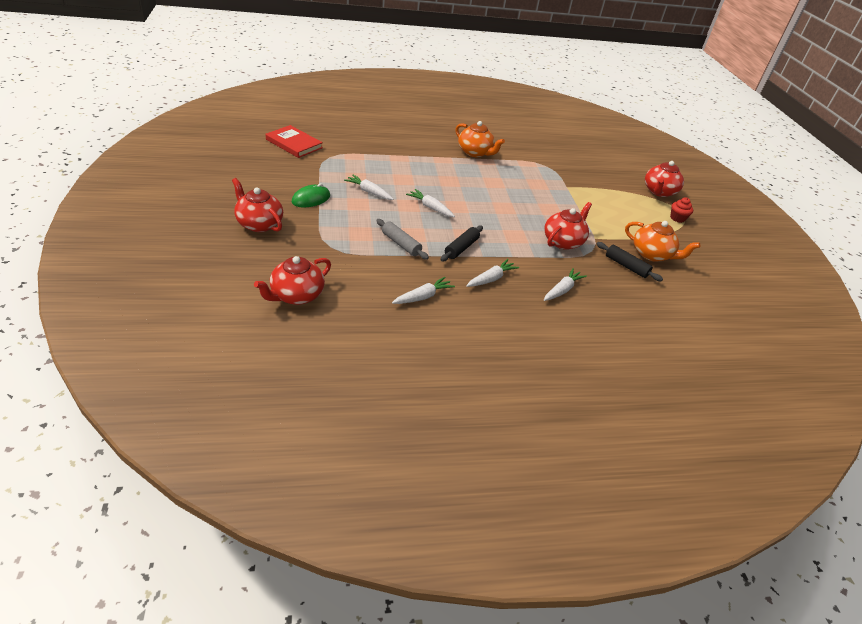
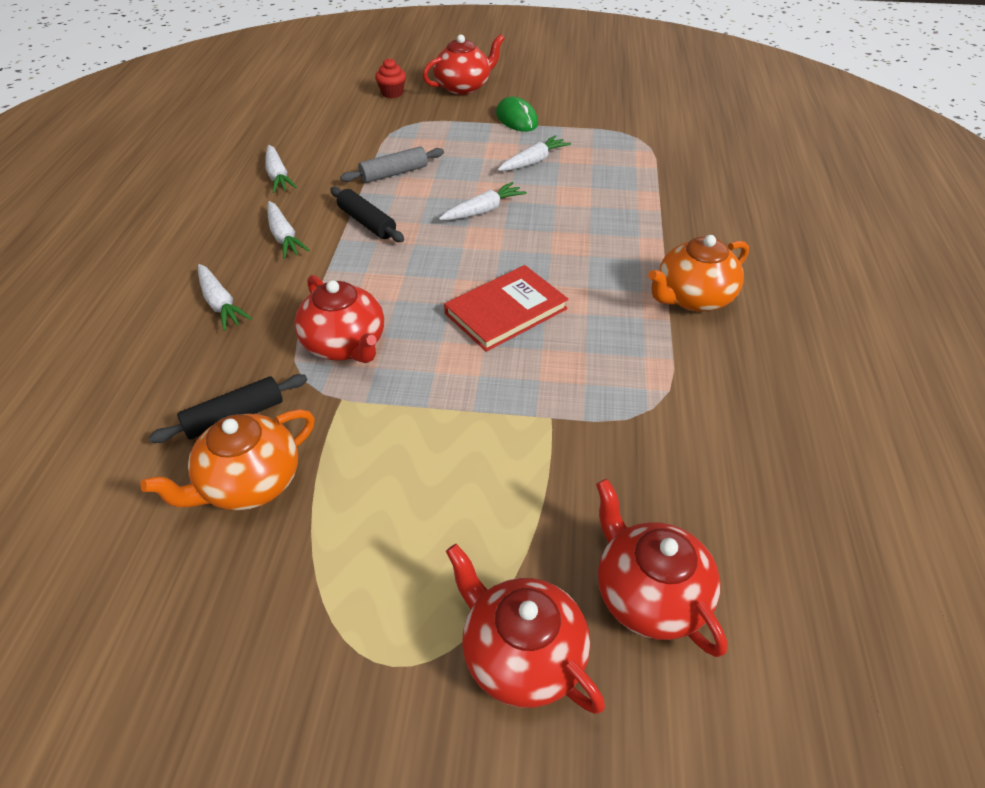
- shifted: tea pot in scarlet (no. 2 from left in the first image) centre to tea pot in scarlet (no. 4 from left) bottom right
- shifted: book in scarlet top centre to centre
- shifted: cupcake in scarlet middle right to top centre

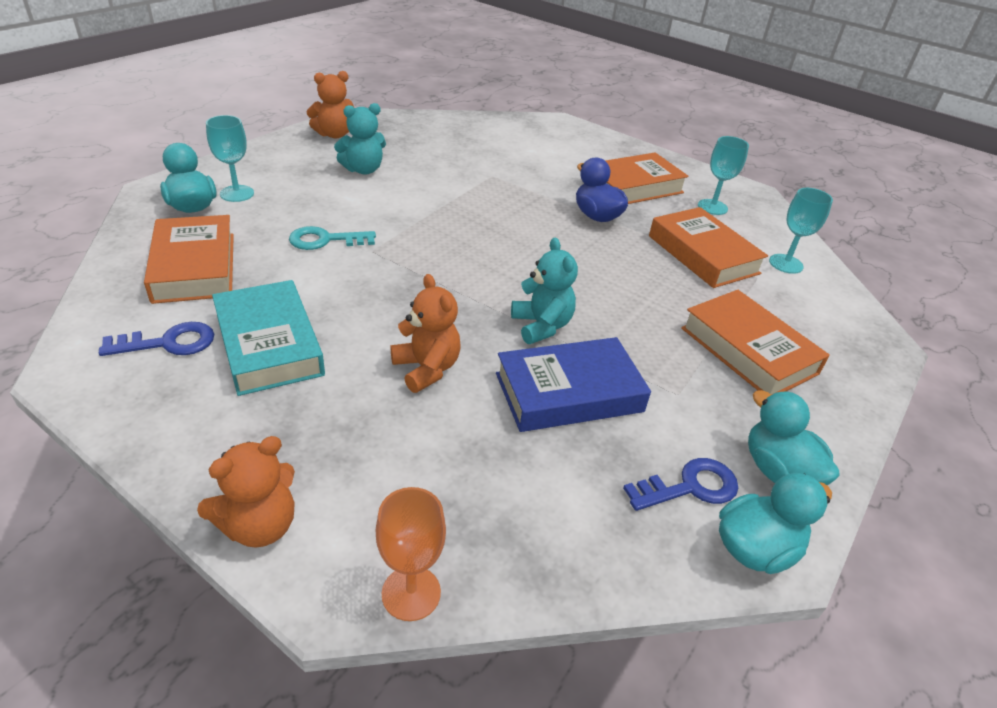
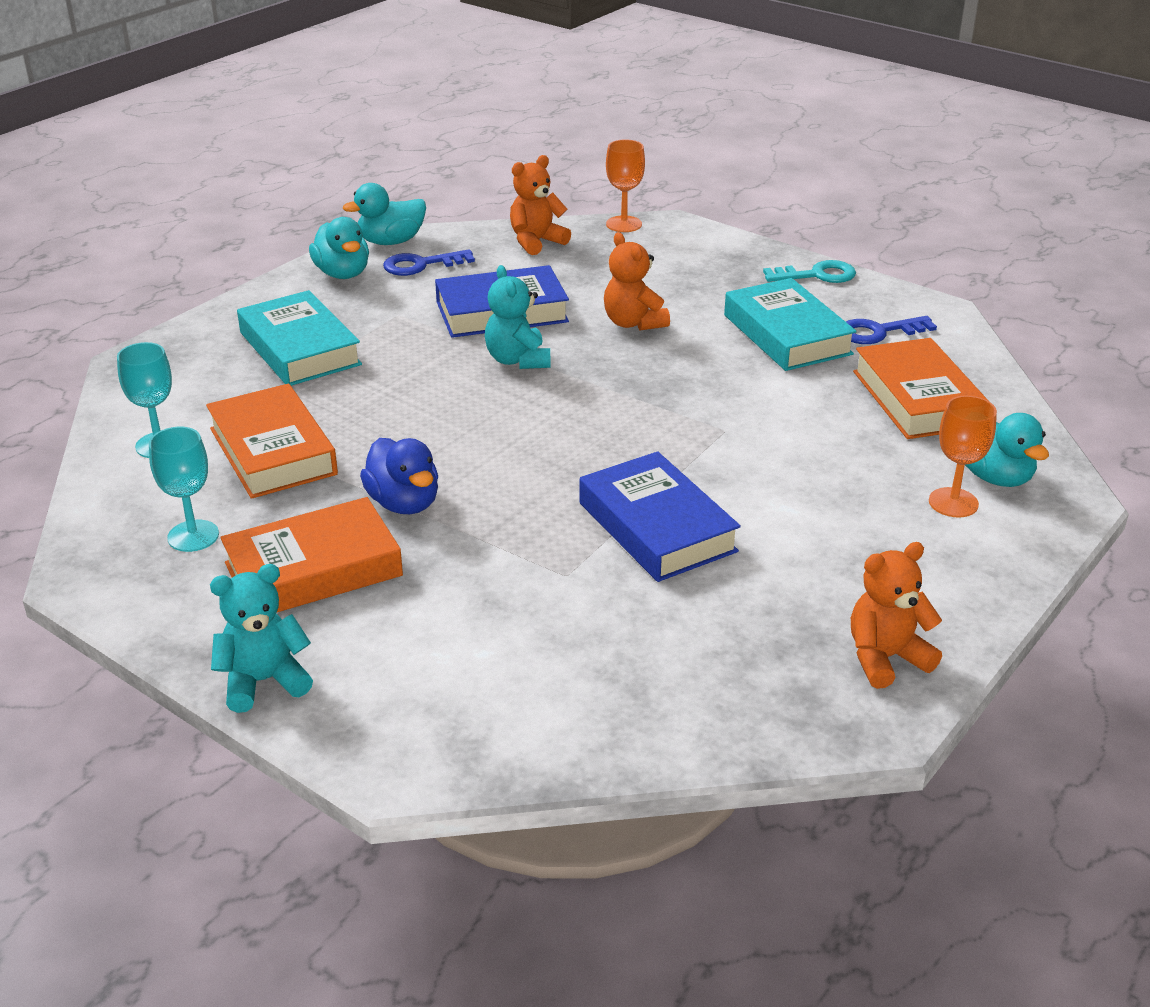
- new: book in blue (no. 2 from left) centre
- shifted: stuffed bear in bright orange (no. 1 from left) bottom left to top centre
- shifted: latchkey in turquoise middle left to top right
- shifted: stuffed bear in turquoise (no. 1 from left) top centre to middle left
- repainted: goblet in turquoise (no. 1 from left) top left to goblet in bright orange (no. 2 from left) middle right
- repainted: book in bright orange (no. 4 from left) middle right to book in turquoise (no. 1 from left) middle left

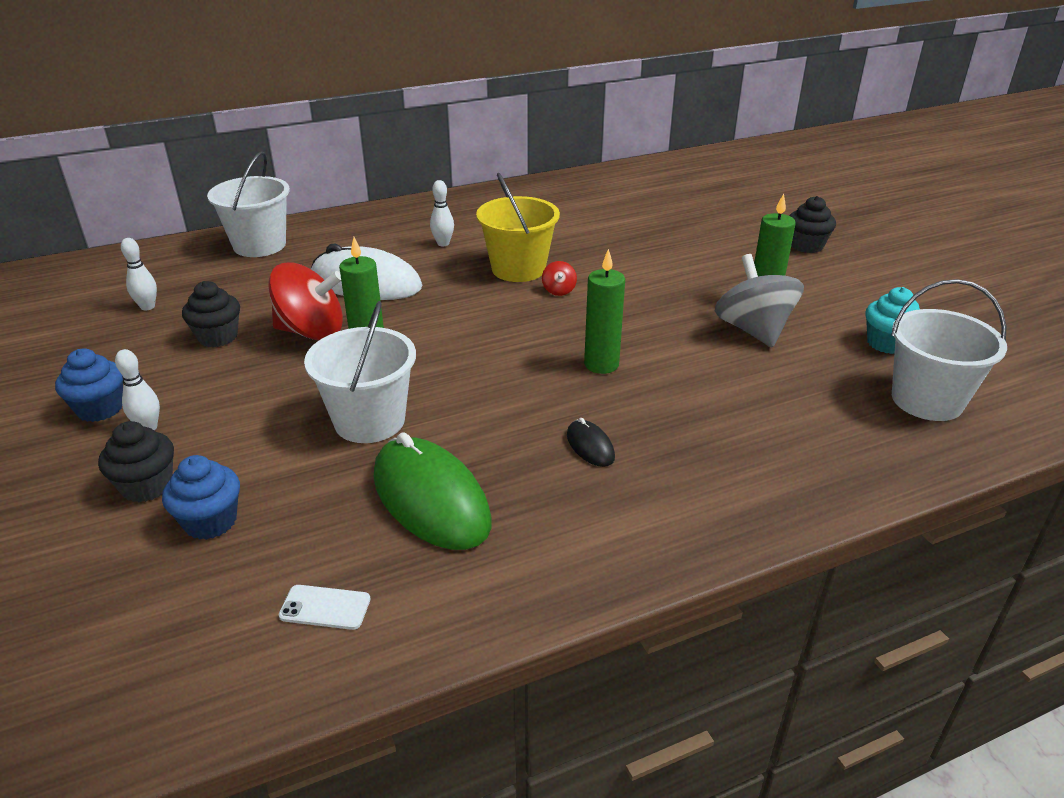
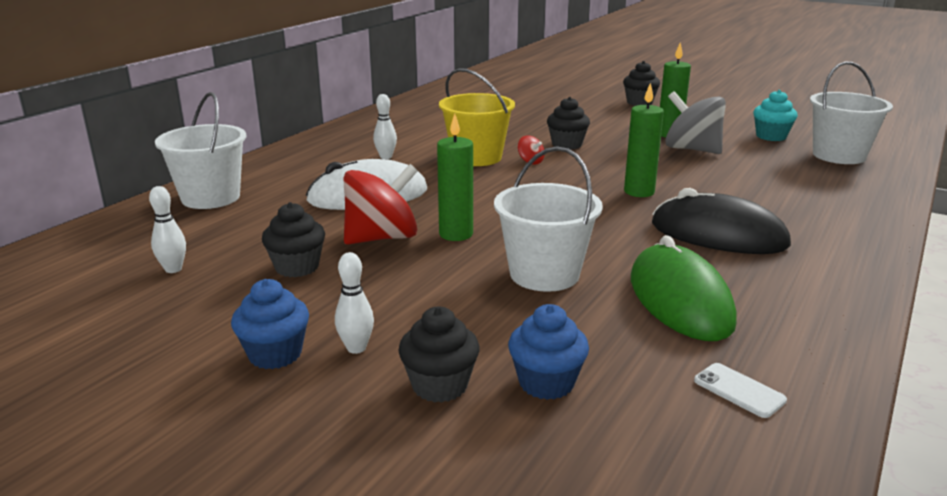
- new: cupcake in jet-black (no. 3 from left) top centre
- rotated: phone in pure white bottom left = bottom right 75 degrees clockwise
- rotated: computer mouse in emerald centre = middle right 60 degrees clockwise
- scaled: computer mouse in jet-black centre = middle right x2.23

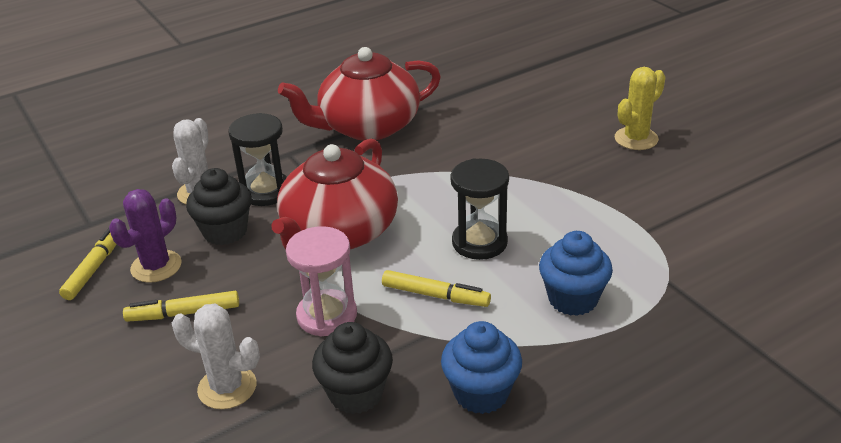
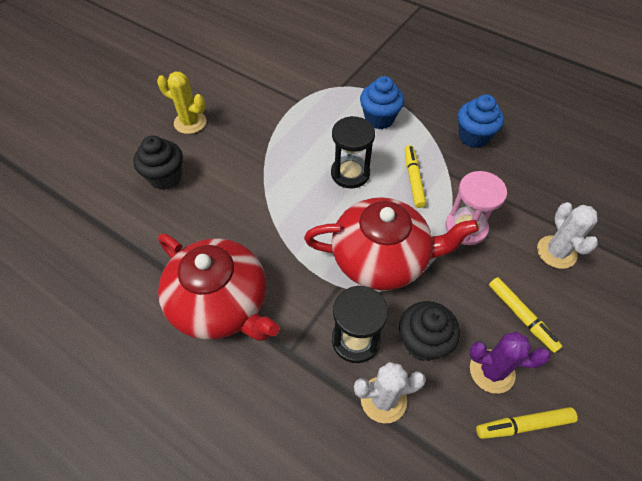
- shifted: cupcake in jet-black (no. 2 from left in the first image) bottom centre to cupcake in jet-black (no. 1 from left) middle left

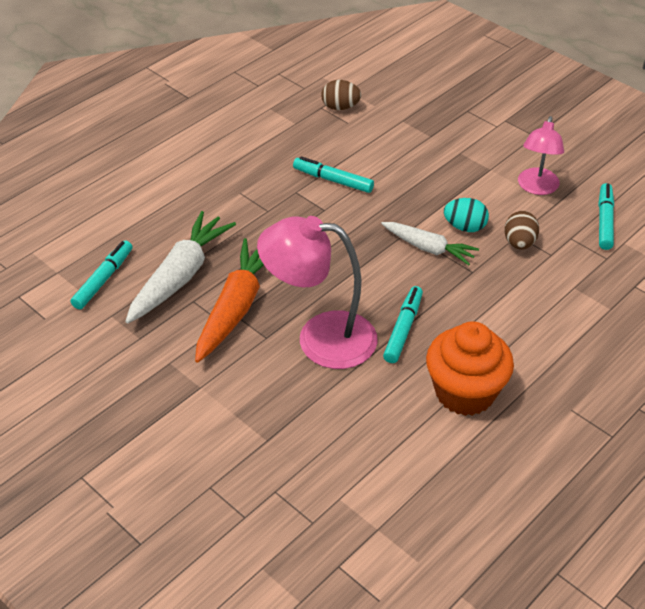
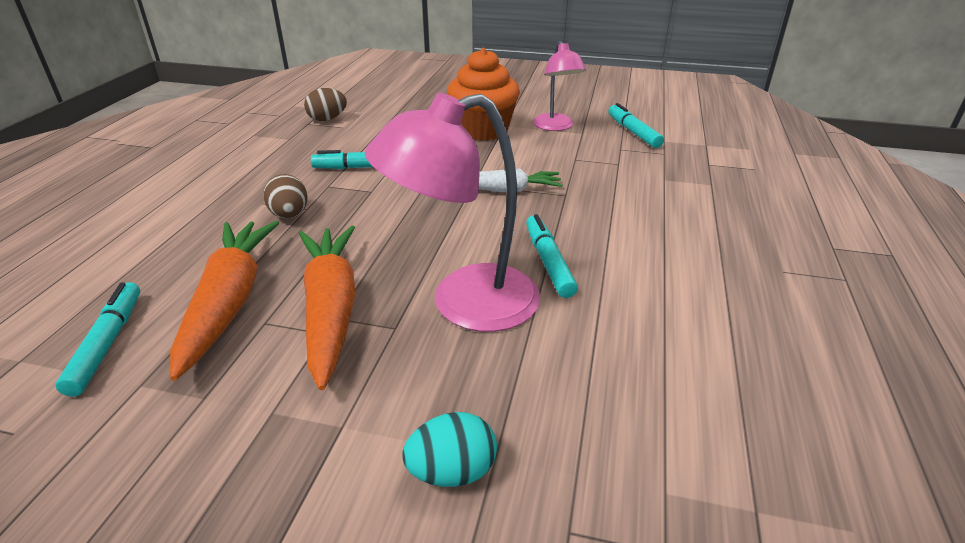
- shifted: cupcake in bright orange middle right to top centre
- shifted: toy egg in turquoise middle right to bottom centre
- shifted: toy egg in russet (no. 2 from left in the first image) middle right to toy egg in russet (no. 1 from left) middle left
- repainted: root vegetable in pure white (no. 1 from left) middle left to root vegetable in bright orange (no. 1 from left) middle left

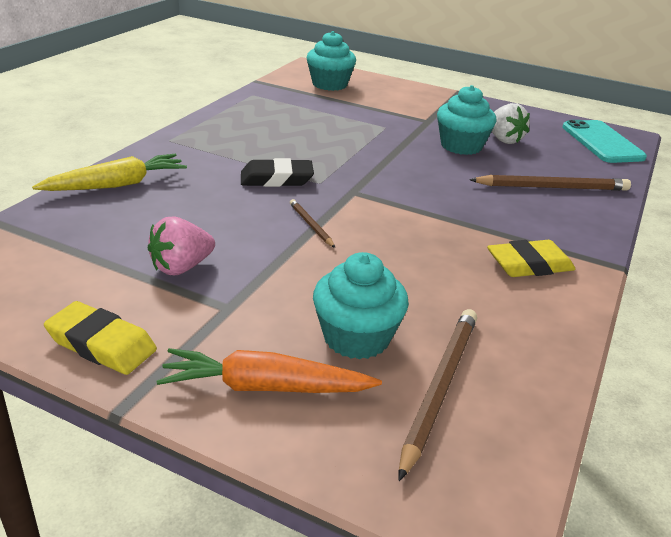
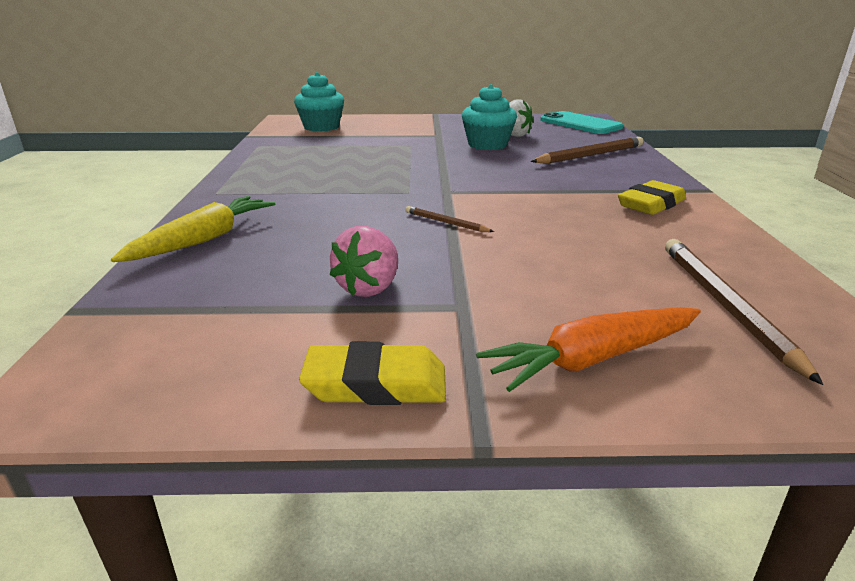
- gone: eraser in jet-black top centre
- gone: cupcake in turquoise (no. 2 from left) centre

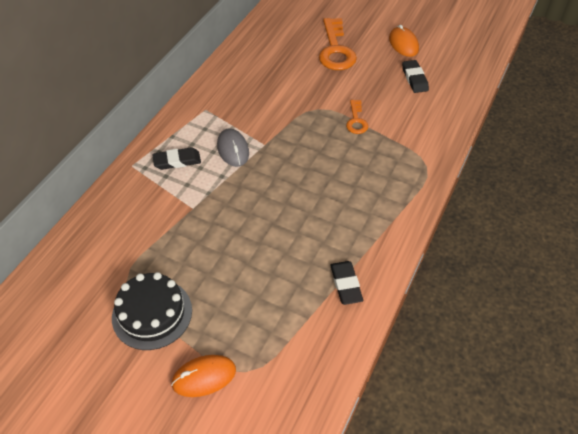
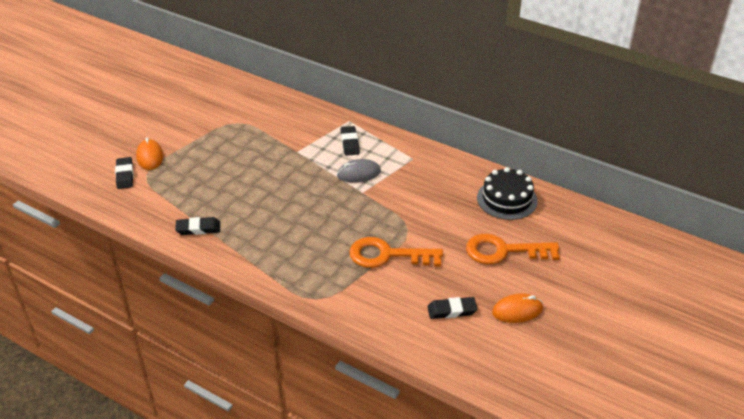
- new: eraser in jet-black (no. 1 from left) middle left
- shifted: layer cake in jet-black bottom left to middle right
- scaled: latchkey in bright orange (no. 2 from left in the first image) top centre = centre x1.88

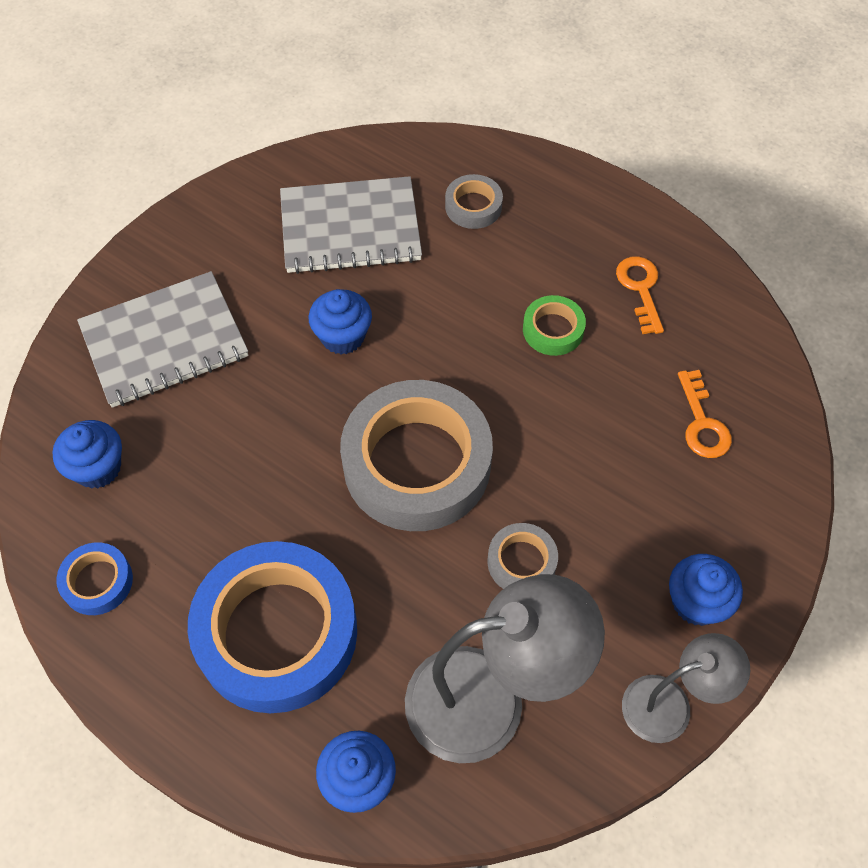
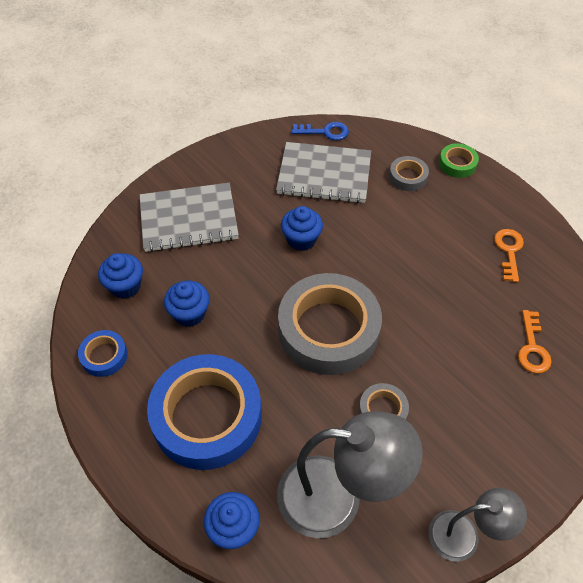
- new: latchkey in blue top centre
- shifted: tape in emerald centre to top right
- shifted: cupcake in blue (no. 4 from left in the first image) bottom right to cupcake in blue (no. 2 from left) middle left

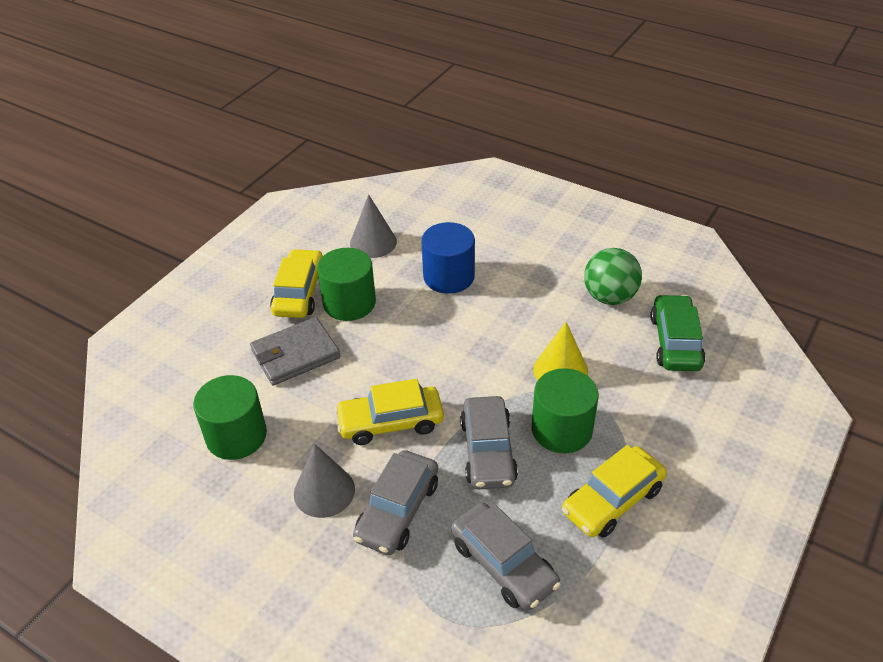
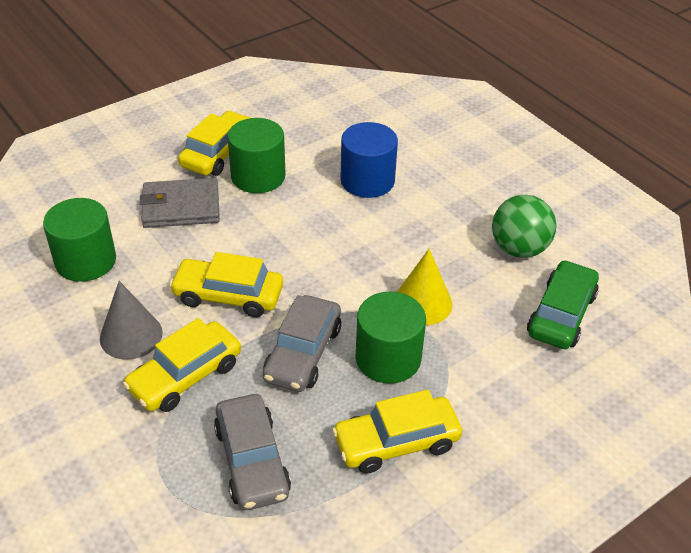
- gone: cone shape in gray (no. 2 from left) centre
- repainted: automobile in gray (no. 1 from left) bottom centre to automobile in bright yellow (no. 1 from left) middle left

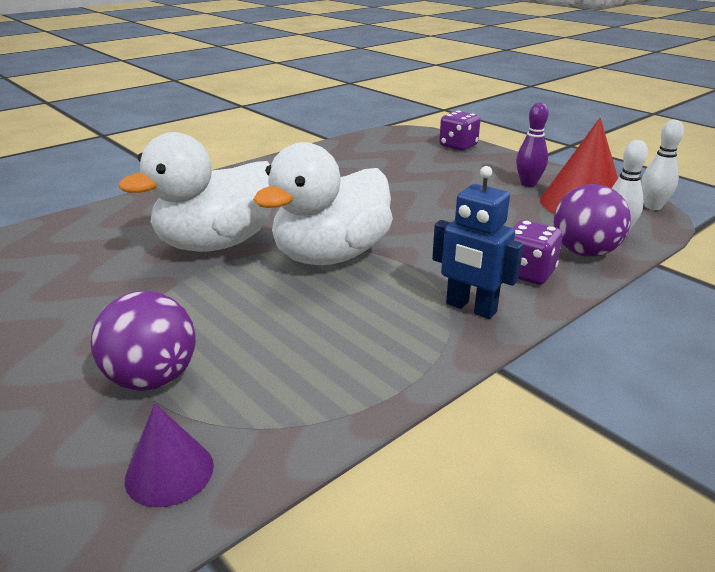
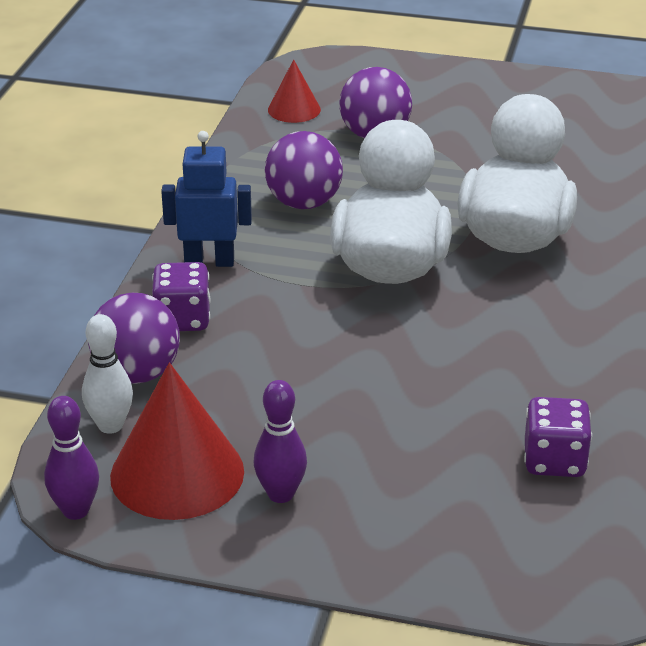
- new: ball in royal purple (no. 2 from left) top centre
- shifted: dice in royal purple (no. 1 from left in the first image) top centre to dice in royal purple (no. 2 from left) bottom right
- repainted: cone shape in royal purple bottom left to cone shape in scarlet (no. 2 from left) top centre
- repainted: bowling pin in pure white (no. 2 from left) top right to bowling pin in royal purple (no. 1 from left) bottom left

